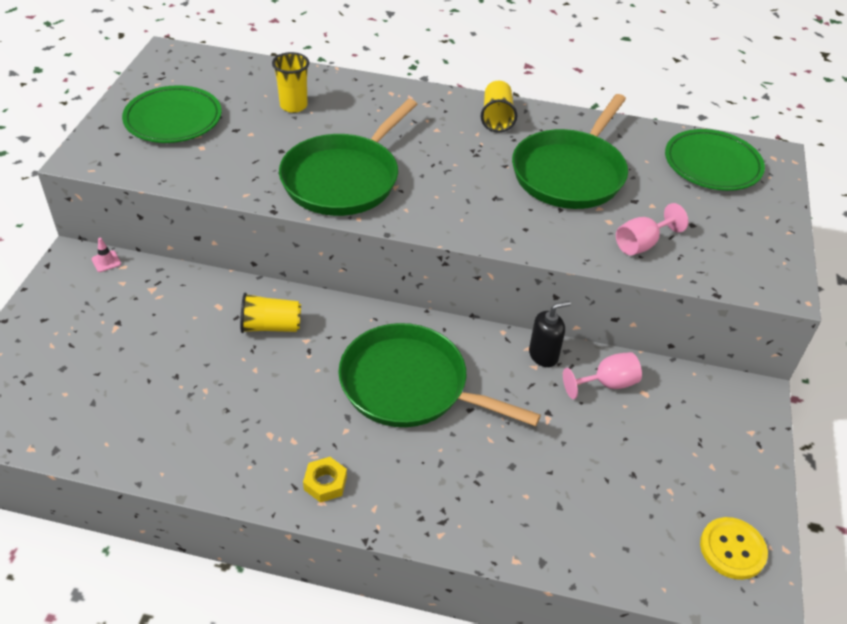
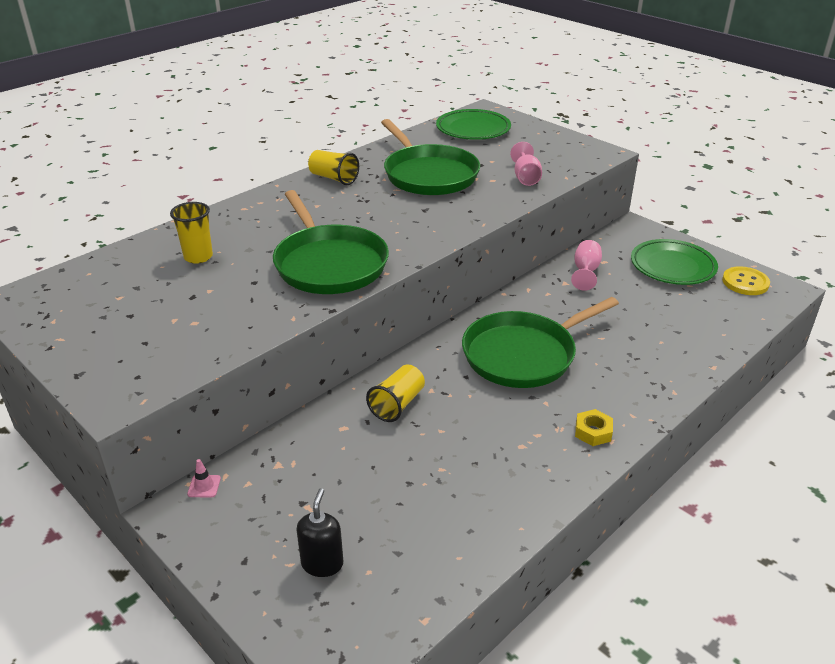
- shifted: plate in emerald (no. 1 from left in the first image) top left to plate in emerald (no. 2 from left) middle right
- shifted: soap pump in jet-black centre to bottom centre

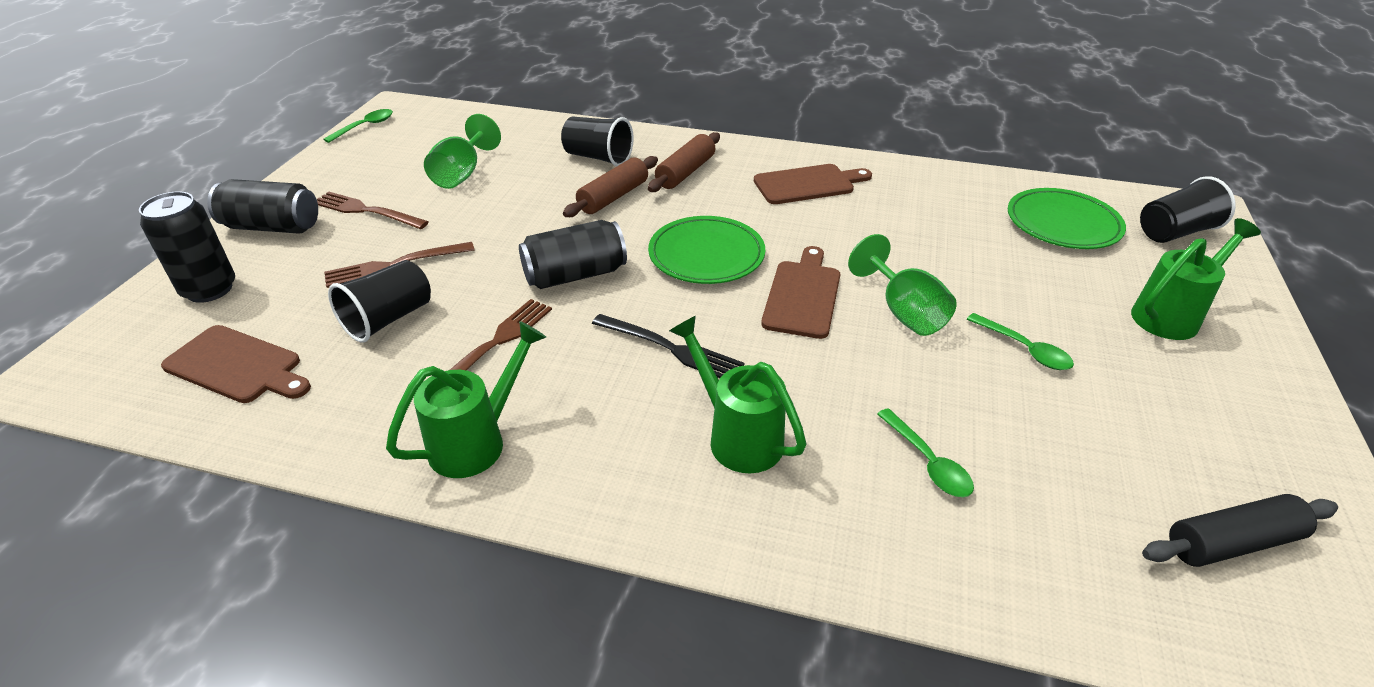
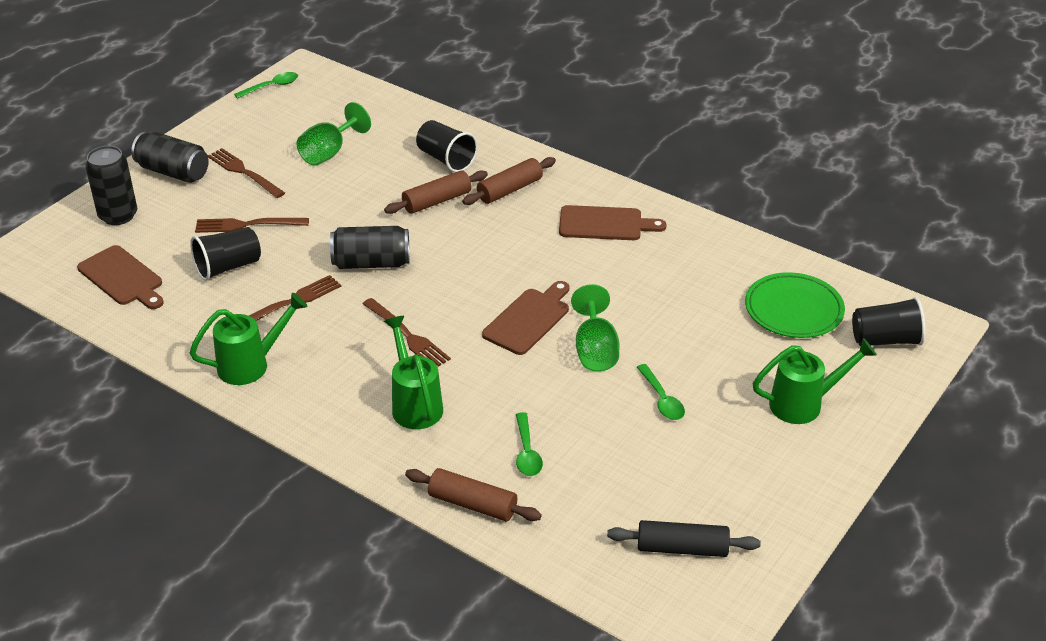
- gone: plate in emerald (no. 1 from left) centre
- new: dough roller in russet (no. 2 from left) bottom centre
- repainted: fork in jet-black centre to fork in russet (no. 4 from left) centre

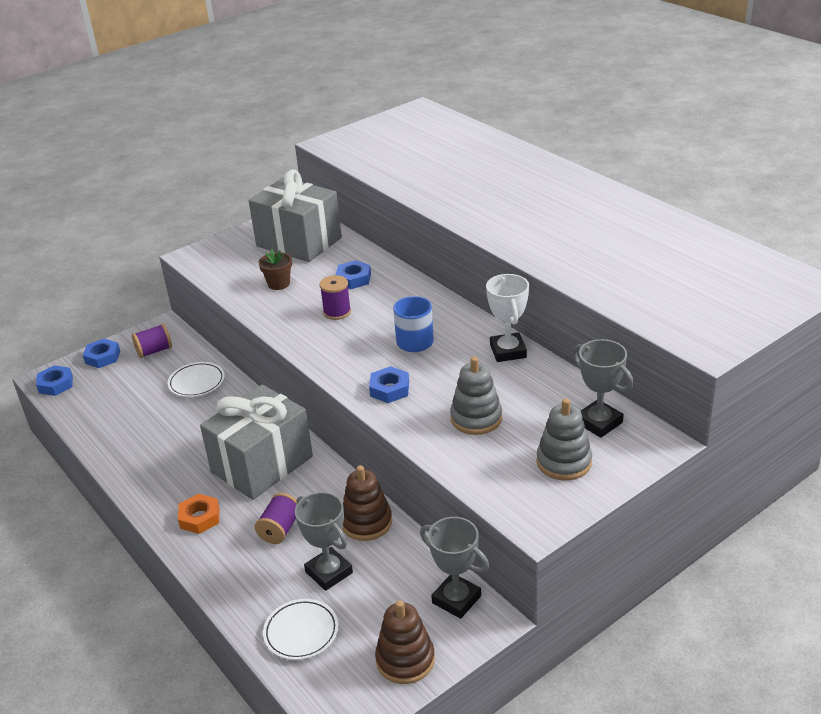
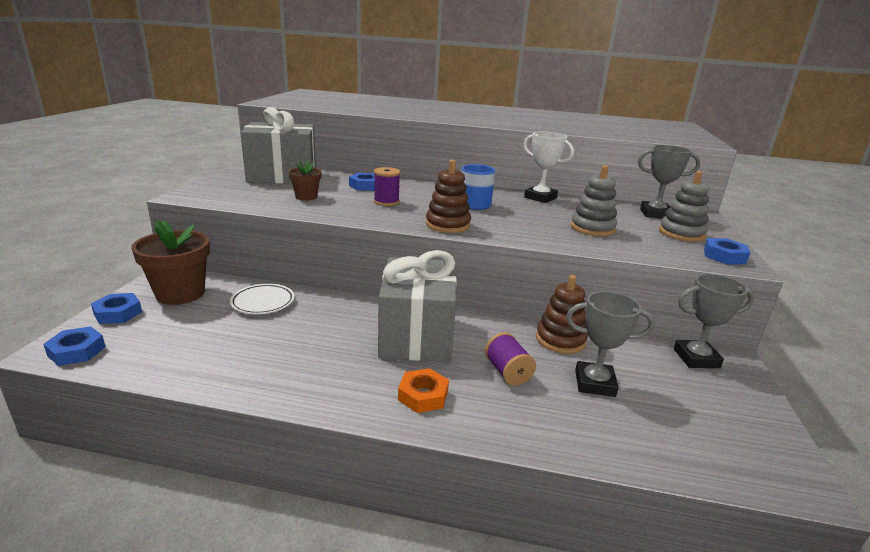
- gone: plate in pure white (no. 2 from left) bottom centre
- shifted: hexagon nut in blue (no. 4 from left) centre to middle right
- shifted: stacking toy in russet (no. 2 from left in the first image) bottom centre to stacking toy in russet (no. 1 from left) centre
- swapped: spool in royal purple (no. 1 from left) middle left to flower pot in russet (no. 1 from left) middle left

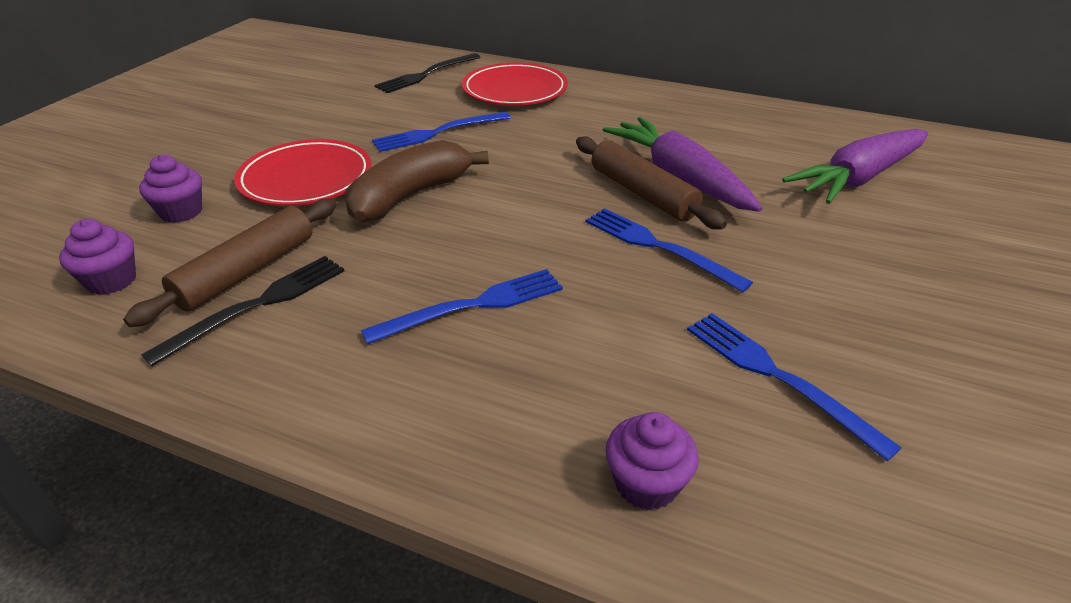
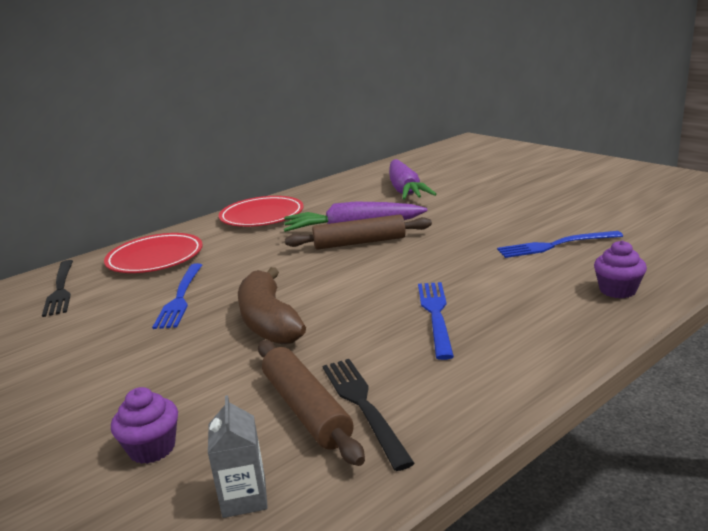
- gone: fork in blue (no. 3 from left) centre
- shifted: plate in scarlet (no. 1 from left in the first image) top left to plate in scarlet (no. 2 from left) centre
- swapped: cupcake in royal purple (no. 1 from left) middle left to juice carton in gray bottom centre

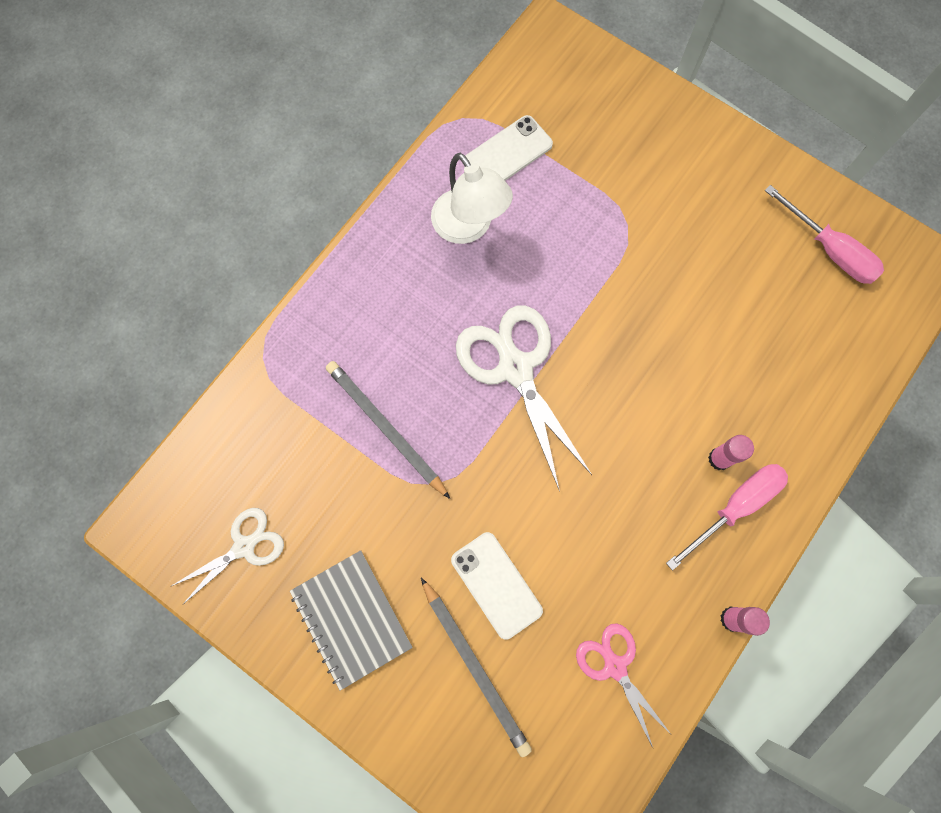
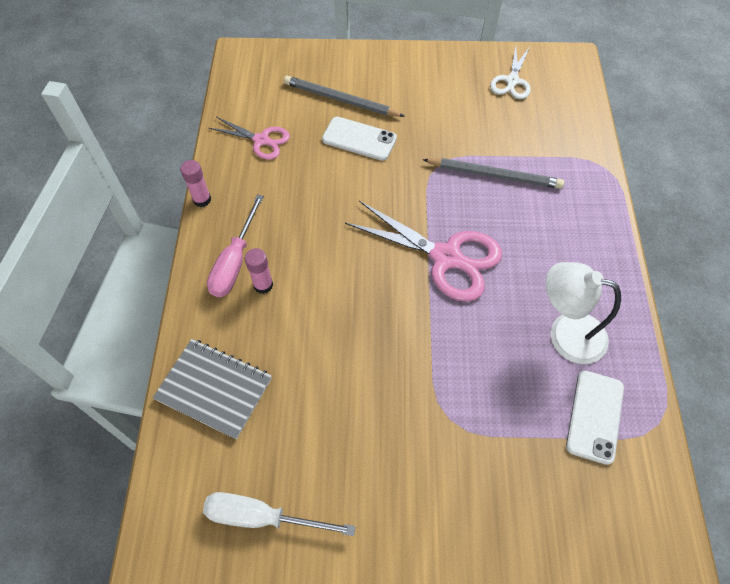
- shifted: notepad in gray bottom centre to middle left
- repainted: shears in pure white (no. 2 from left) centre to shears in rosy (no. 2 from left) centre
- repainted: hand screwdriver in rosy (no. 2 from left) top right to hand screwdriver in pure white bottom centre

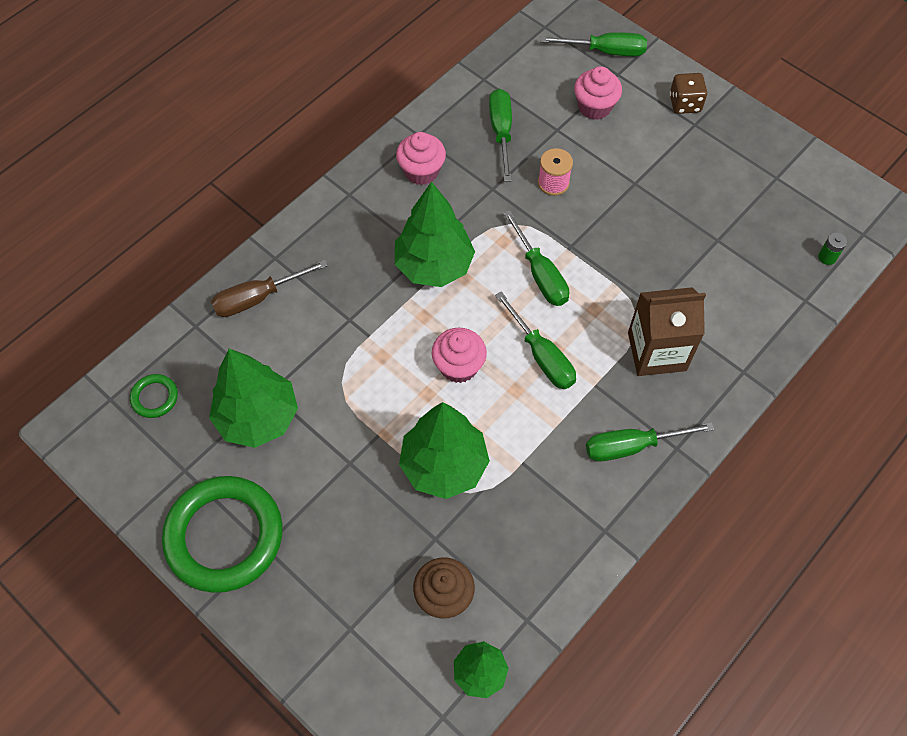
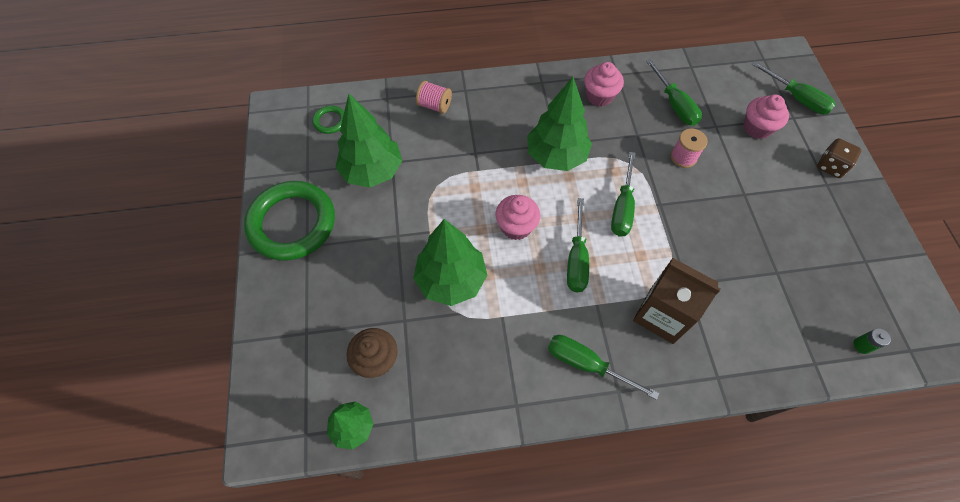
- swapped: hand screwdriver in russet middle left to spool in rosy (no. 1 from left) top centre
- rotated: hand screwdriver in emerald (no. 1 from left in the first image) top centre = top right 120 degrees clockwise

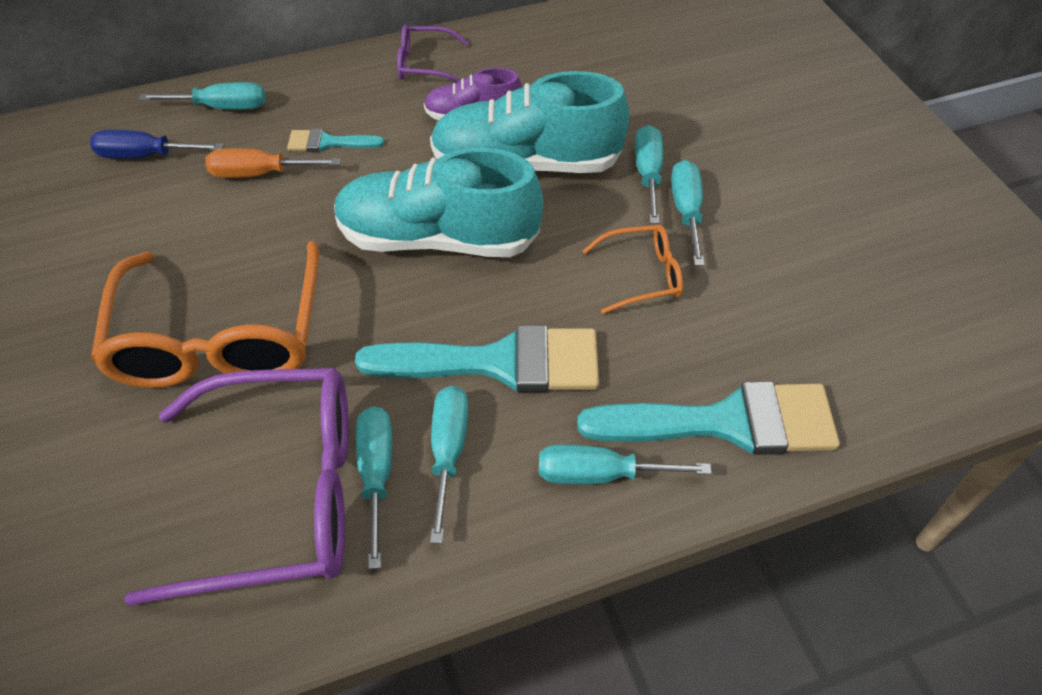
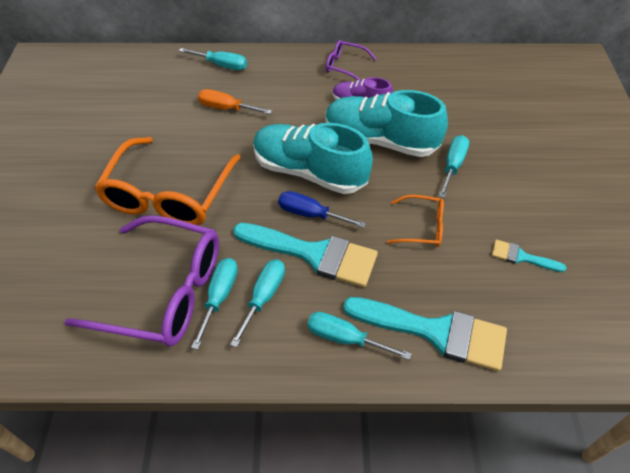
- gone: hand screwdriver in turquoise (no. 6 from left) top centre
- shifted: hand screwdriver in blue top left to centre
- shifted: brush in turquoise (no. 1 from left in the first image) top left to brush in turquoise (no. 3 from left) middle right

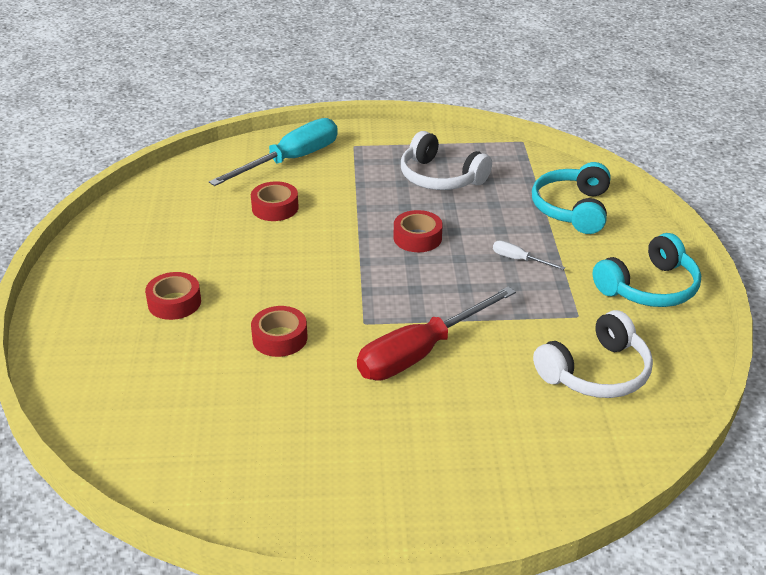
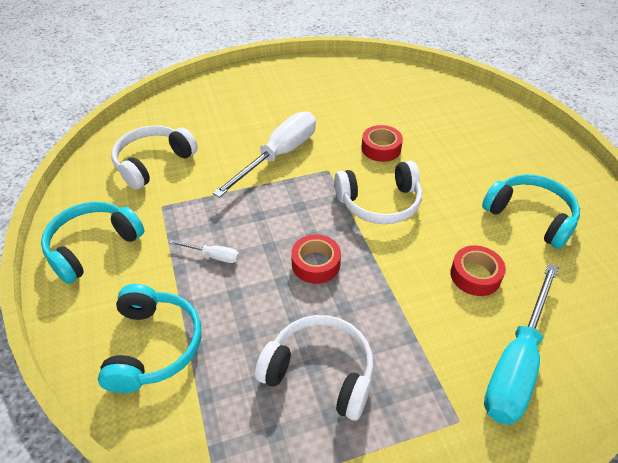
- gone: tape in scarlet (no. 1 from left) middle left
- new: headphones in pure white (no. 3 from left) centre
- new: headphones in turquoise (no. 3 from left) middle right
- repainted: hand screwdriver in scarlet centre to hand screwdriver in pure white (no. 2 from left) top centre

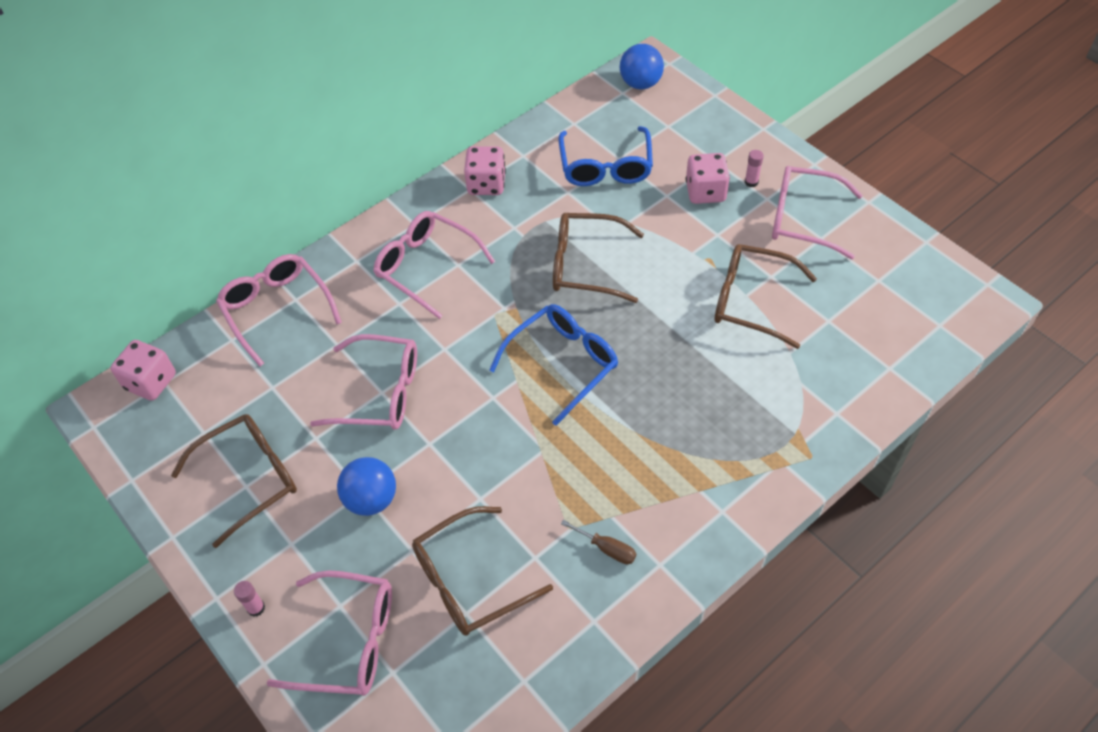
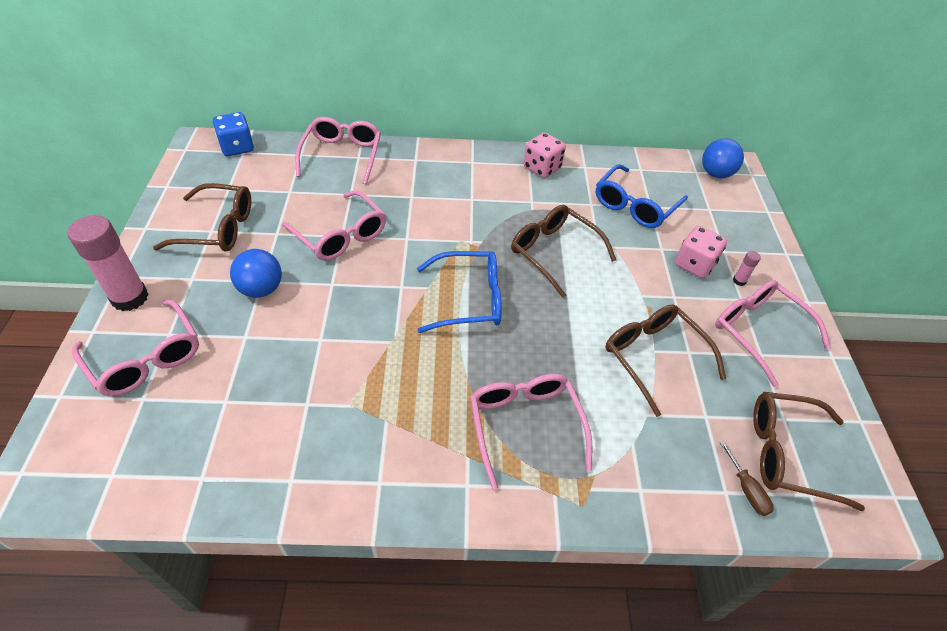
- shifted: spectacles in rosy (no. 4 from left) centre to bottom centre
- shifted: spectacles in russet (no. 2 from left in the first image) bottom centre to spectacles in russet (no. 4 from left) bottom right
- shifted: hand screwdriver in russet bottom centre to bottom right
- repainted: dice in rosy (no. 1 from left) middle left to dice in blue top left
- scaled: glue in rosy (no. 1 from left) bottom left = middle left x2.40

